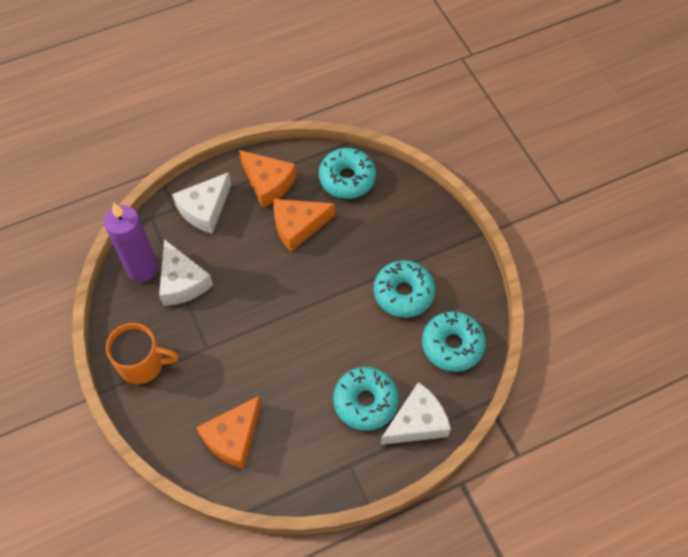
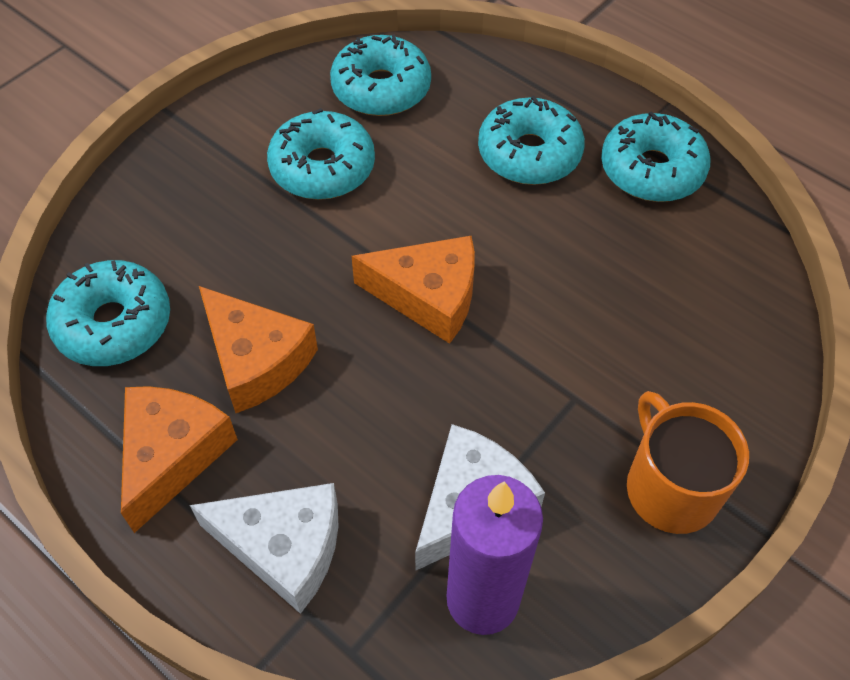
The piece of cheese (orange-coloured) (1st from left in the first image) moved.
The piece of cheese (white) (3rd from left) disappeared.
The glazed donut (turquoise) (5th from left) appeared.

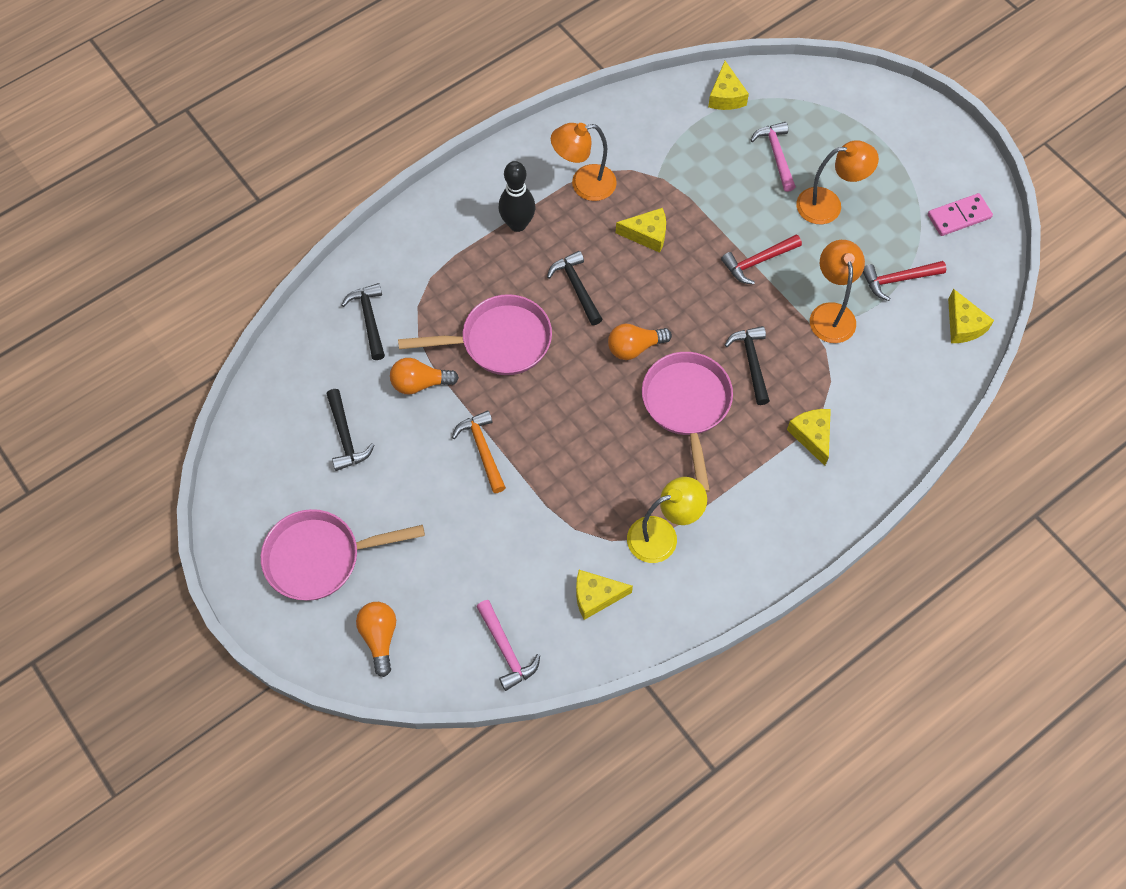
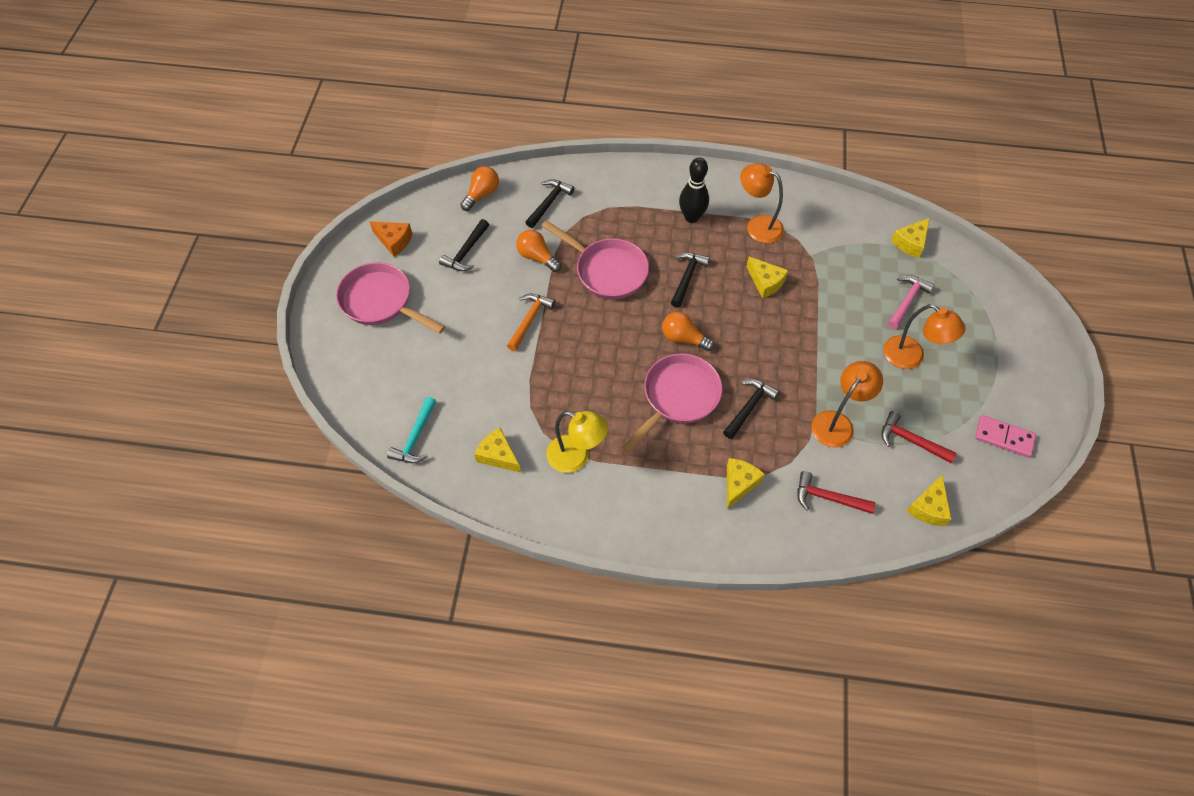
The lightbulb (orange-coloured) (1st from left) moved.
The hammer (pink) (1st from left) became the hammer (turquoise).
The hammer (crimson) (1st from left) moved.
The piece of cheese (orange-coloured) appeared.

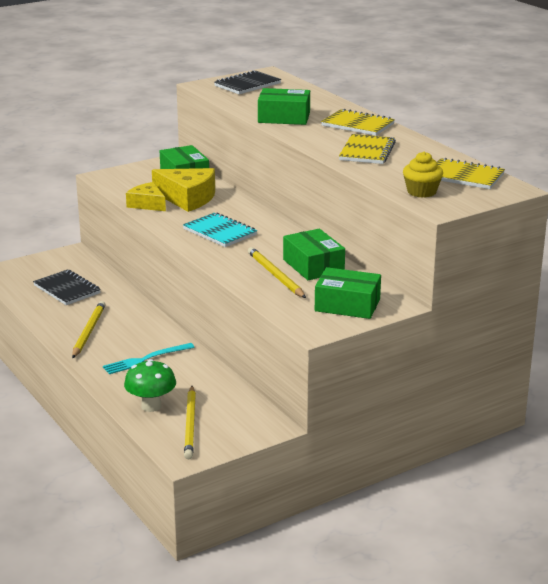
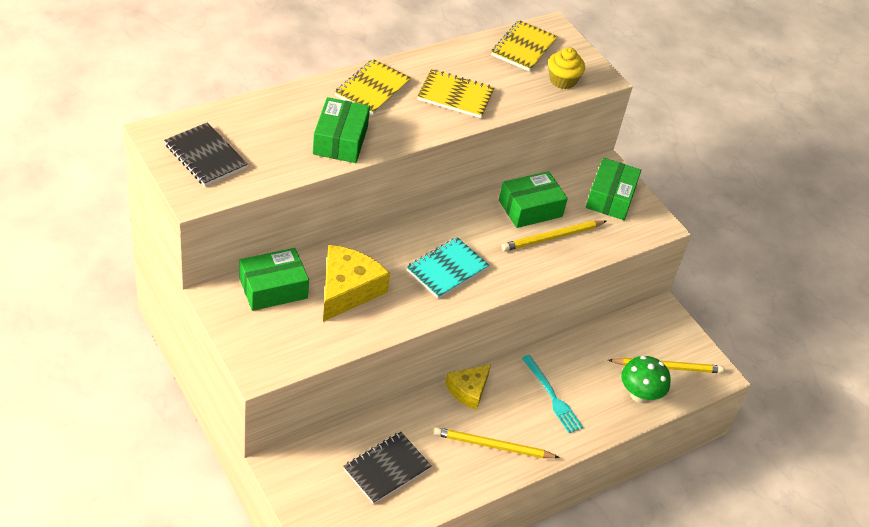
The piece of cheese (bright yellow) (1st from left in the first image) moved.

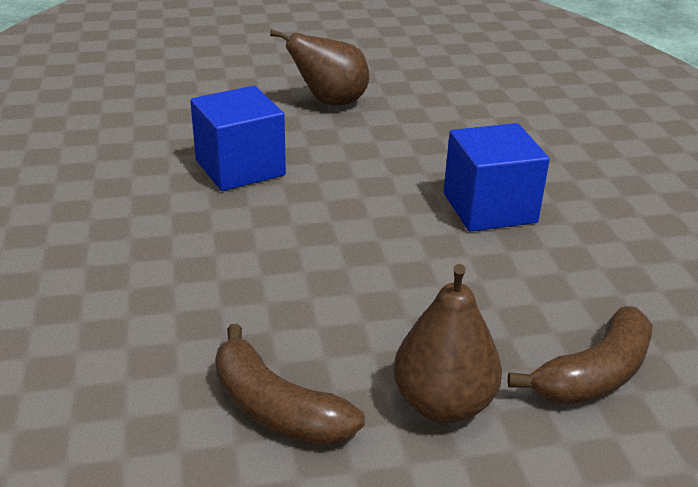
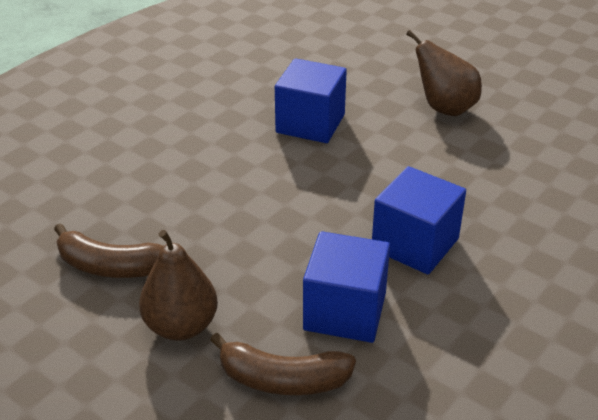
The banana (dark brown) (1st from left) turned 75 degrees counterclockwise.
The solid cube (blue) (2nd from left) appeared.

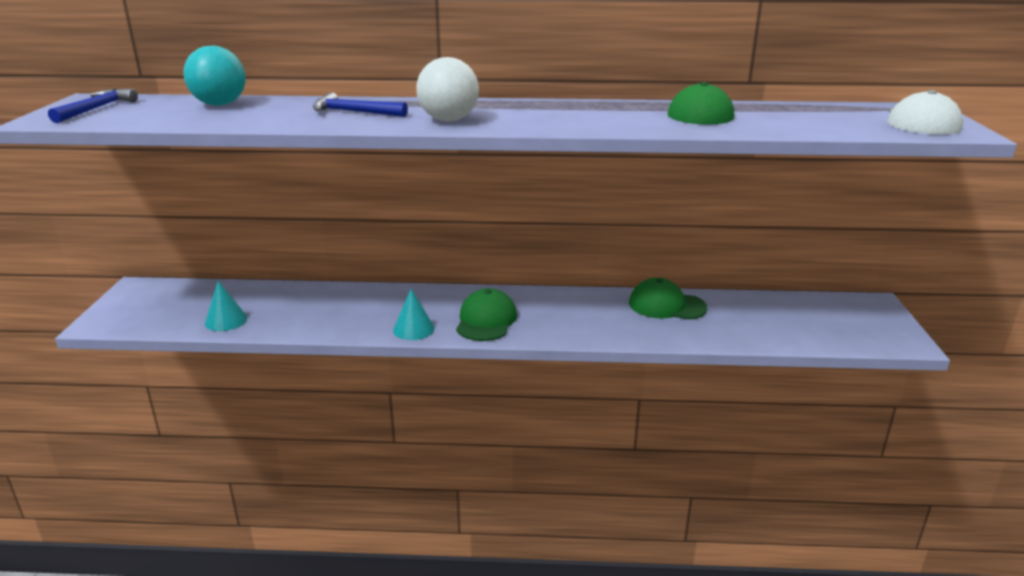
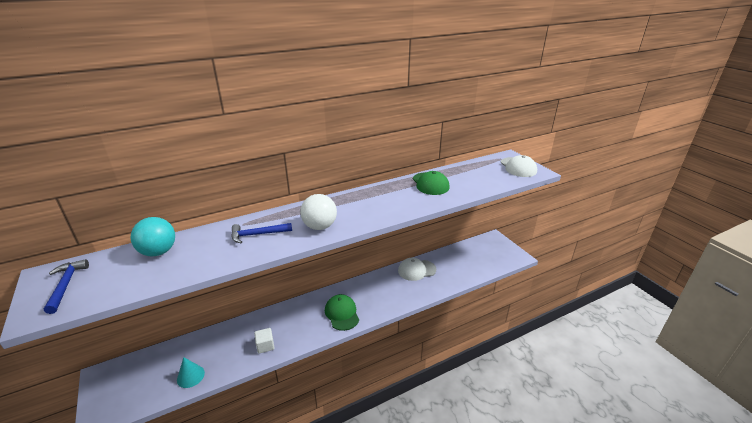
The solid cone (turquoise) (2nd from left) disappeared.
The peaked cap (leaf-green) (2nd from left) became the peaked cap (white) (1st from left).
The solid cube (white) appeared.

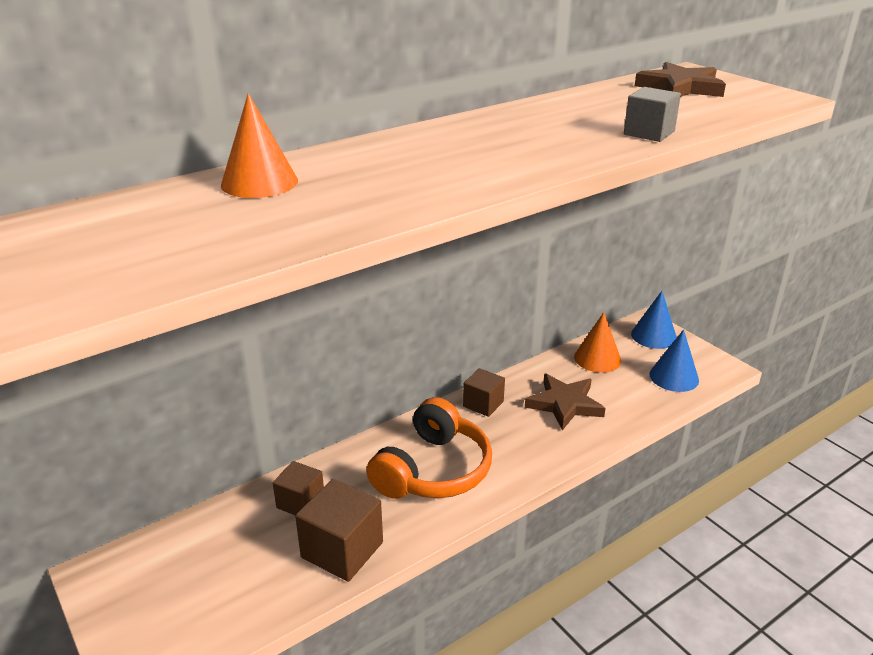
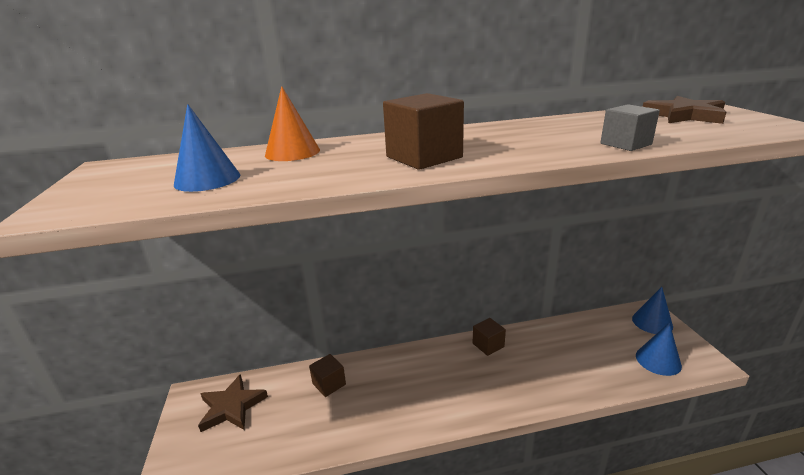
The solid cube (dark brown) (2nd from left) moved.
The headset (orange-coloured) disappeared.
The star shape (dark brown) (1st from left) moved.
The solid cone (orange-coloured) (2nd from left) disappeared.
The solid cone (blue) (1st from left) appeared.

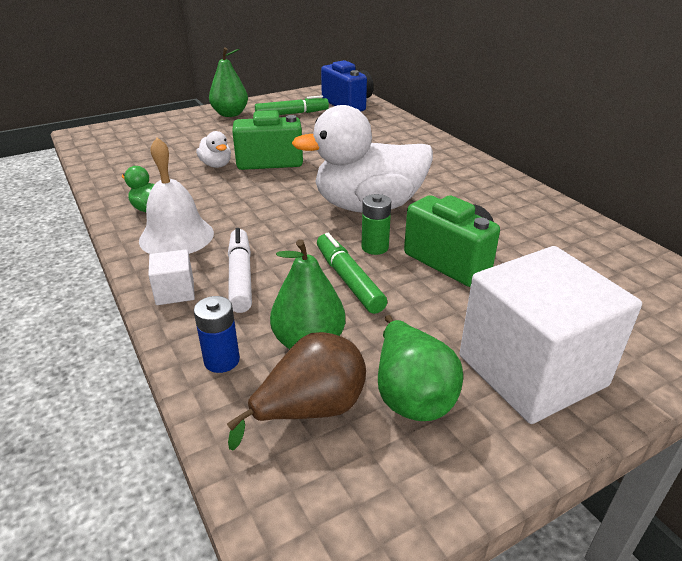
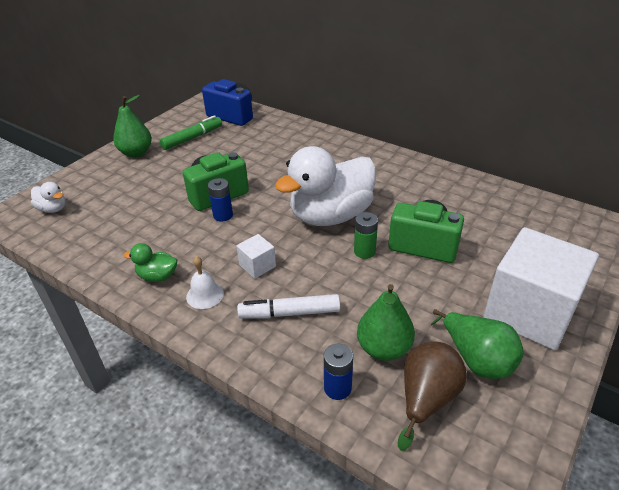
The hand bell (white) changed to 0.58 times the size.
The solid cube (white) (1st from left) moved.
The toy duck (white) (1st from left) moved.
The marker pen (white) turned 60 degrees counterclockwise.
The marker pen (leaf-green) (2nd from left) disappeared.
The AA battery (blue) (1st from left) appeared.

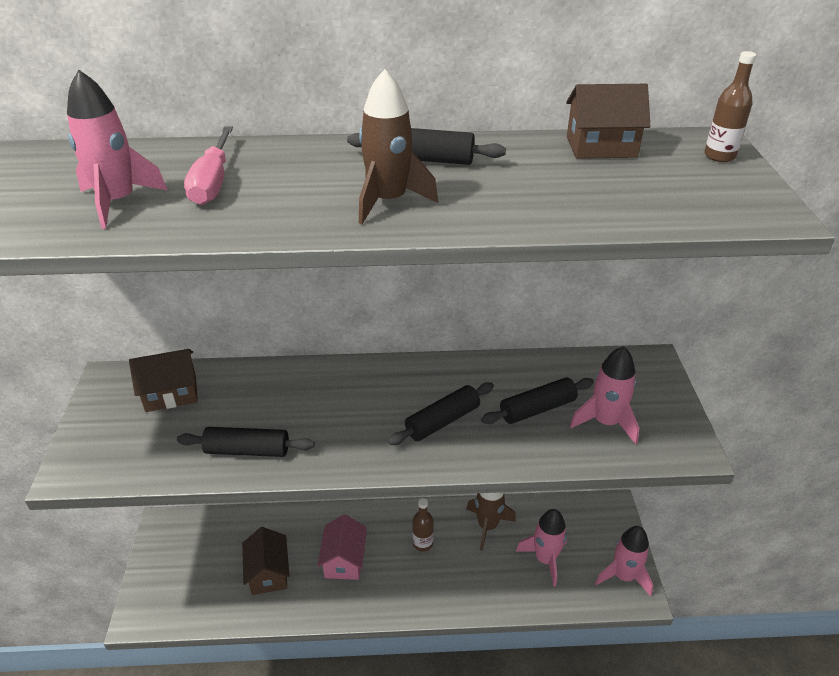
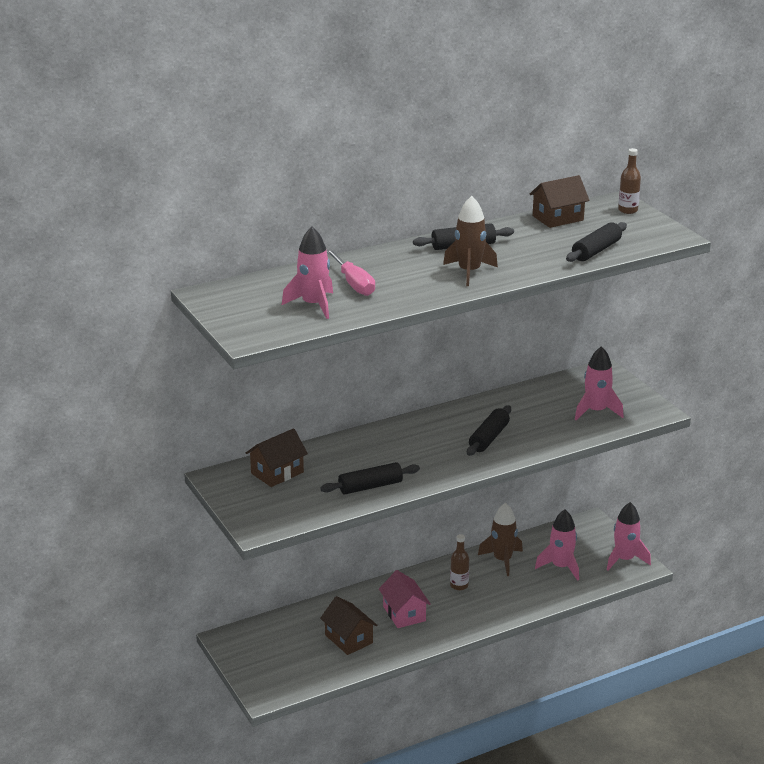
The pastry roller (ebony) (4th from left) moved.

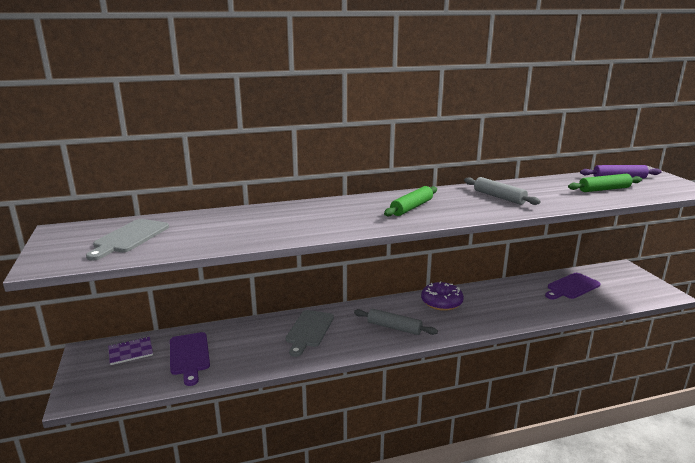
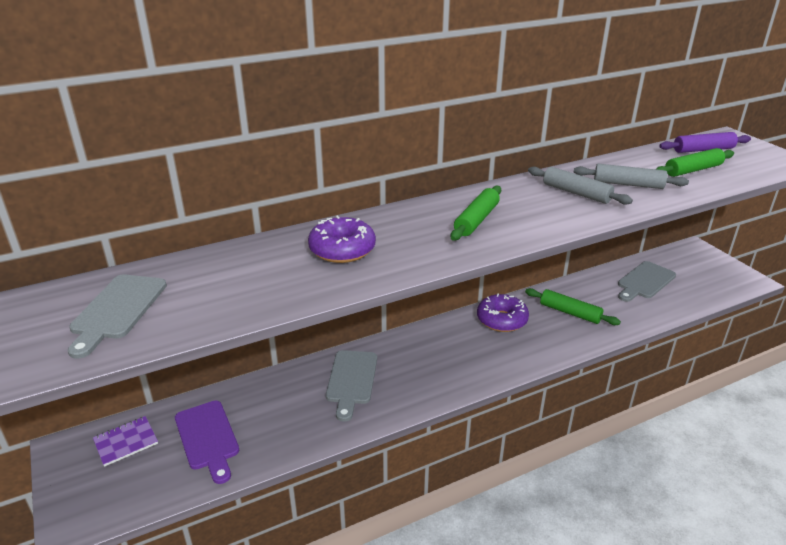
The pastry roller (gray) (1st from left in the first image) moved.
The chopping board (purple) (2nd from left) became the chopping board (gray) (3rd from left).
The glazed donut (purple) (1st from left) appeared.
The pastry roller (leaf-green) (2nd from left) appeared.

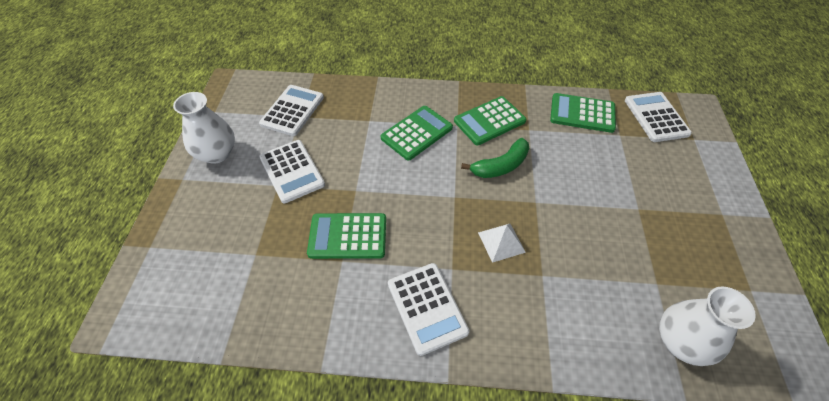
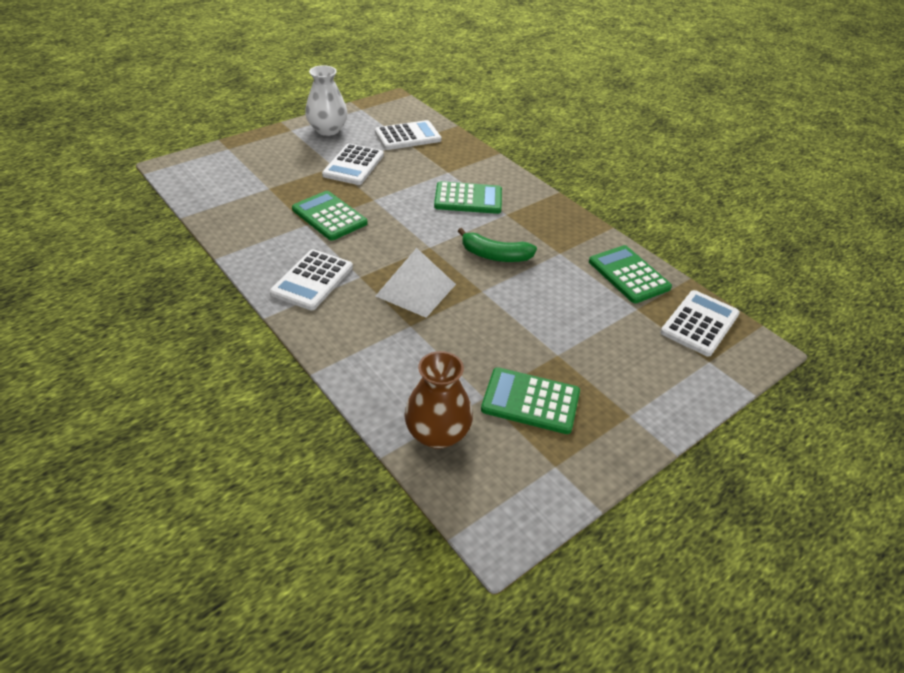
The pocket calculator (leaf-green) (3rd from left) moved.
The pyramid shape (white) changed to 1.60 times the size.
The tall vase (white) (2nd from left) became the tall vase (dark brown).

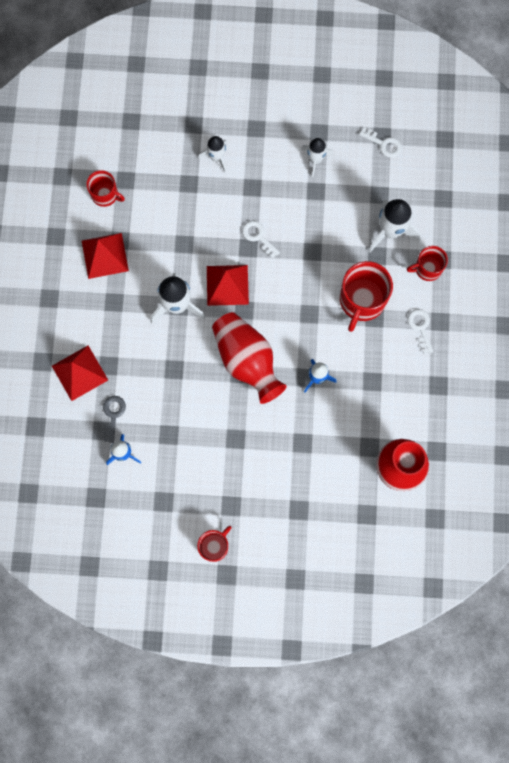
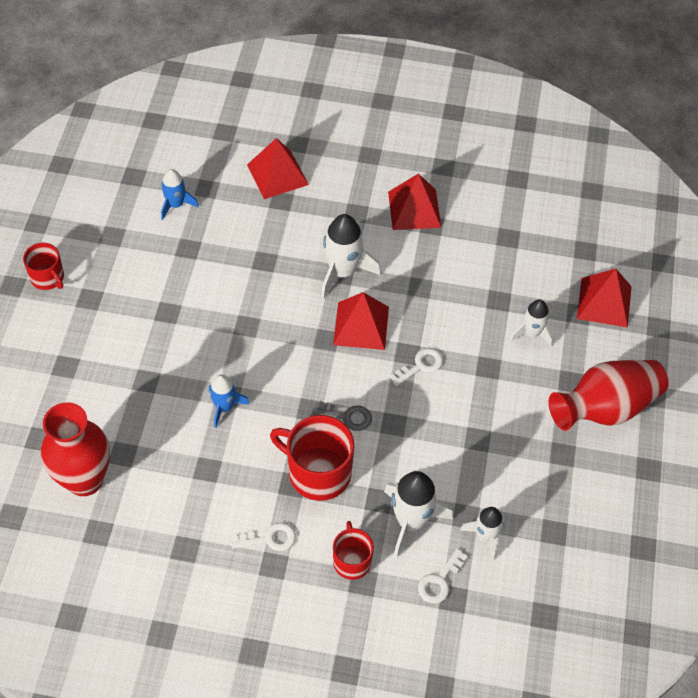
The tea mug (crimson) (1st from left) disappeared.
The door key (gray) moved.
The tall vase (crimson) (1st from left in the first image) moved.
The toy rocket (white) (3rd from left) moved.
The door key (white) (2nd from left in the first image) moved.
The pyramid shape (crimson) (4th from left) appeared.

